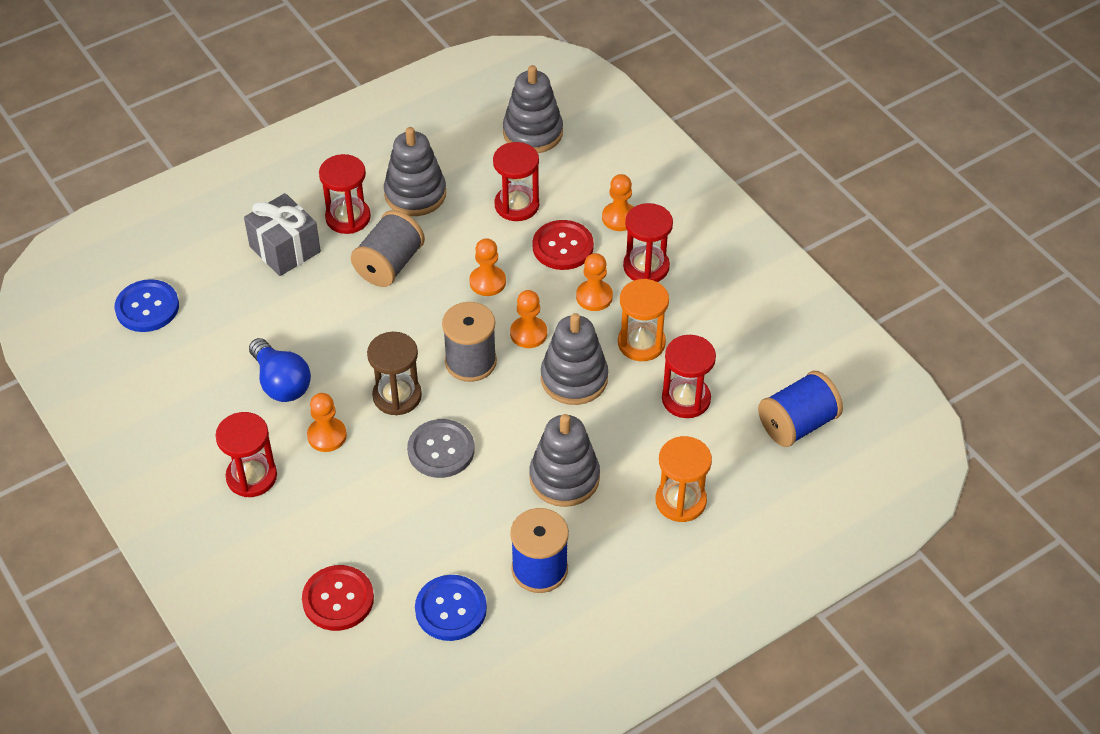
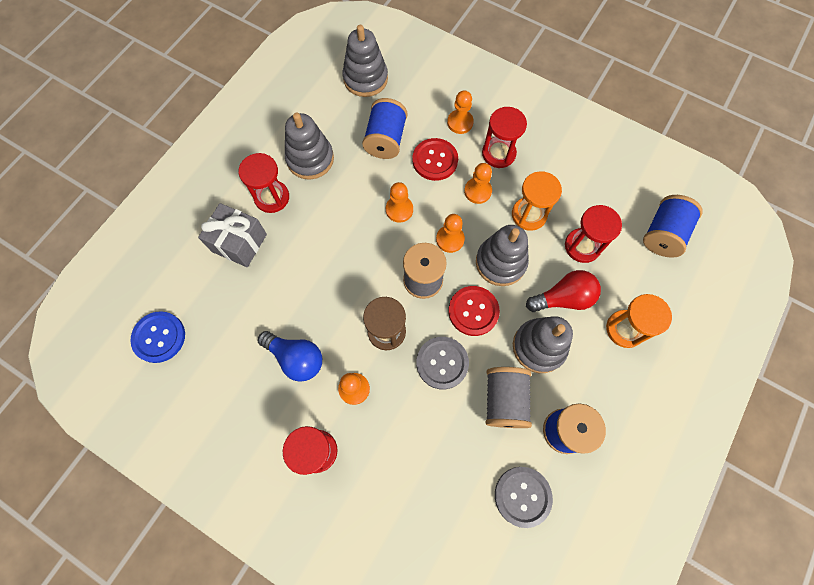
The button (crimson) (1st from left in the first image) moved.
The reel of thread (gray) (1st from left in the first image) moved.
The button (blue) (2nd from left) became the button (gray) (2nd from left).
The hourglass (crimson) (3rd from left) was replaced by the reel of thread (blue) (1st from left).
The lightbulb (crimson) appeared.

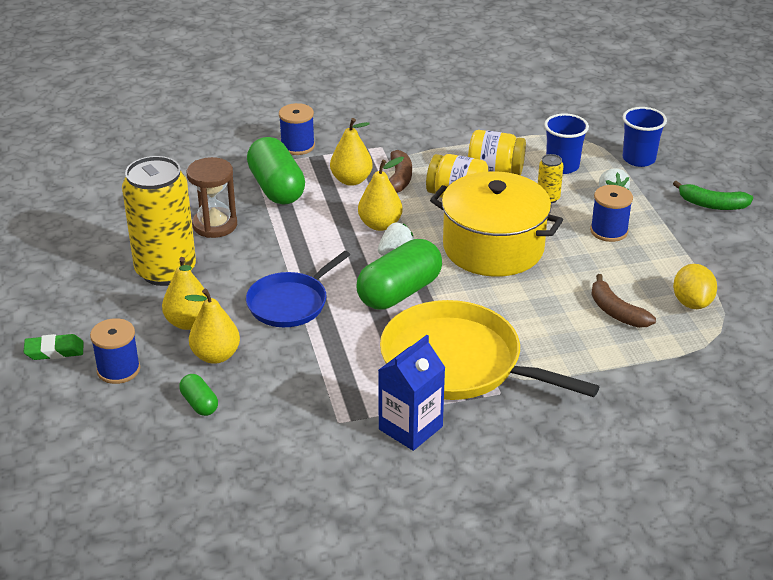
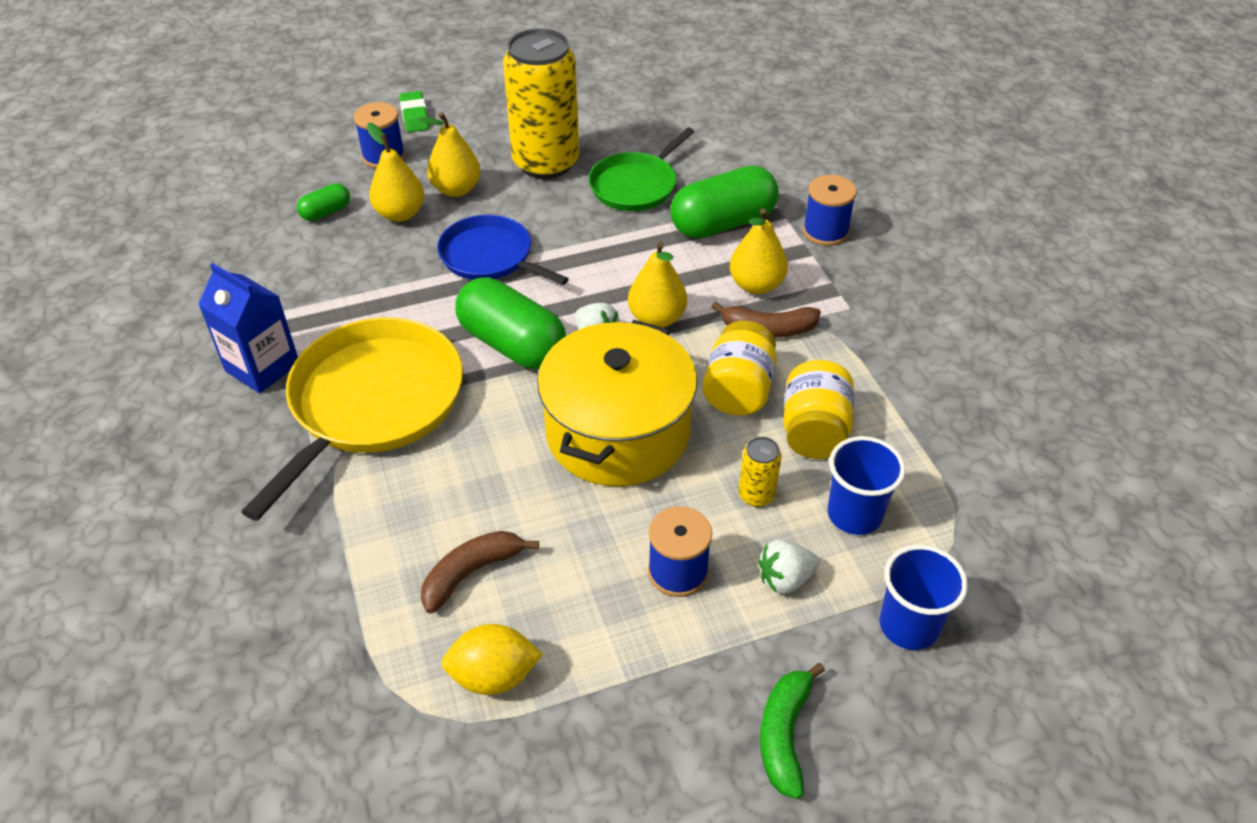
The hourglass (dark brown) was replaced by the skillet (leaf-green).

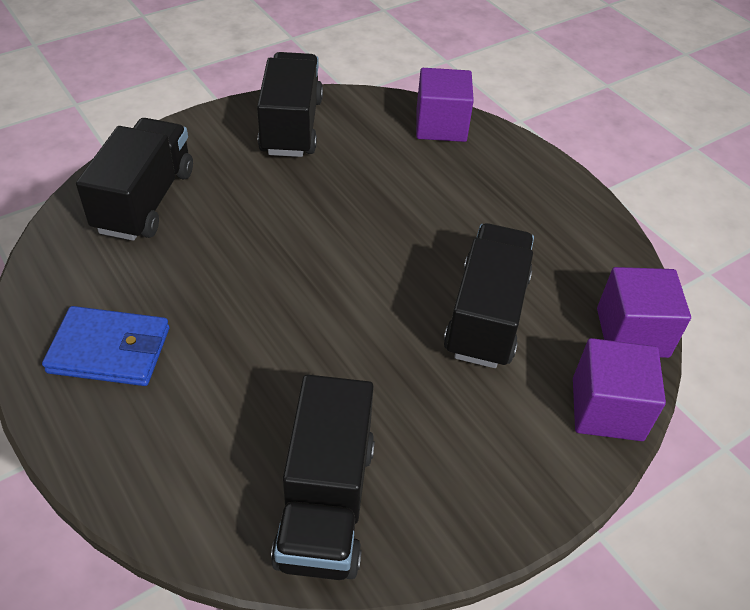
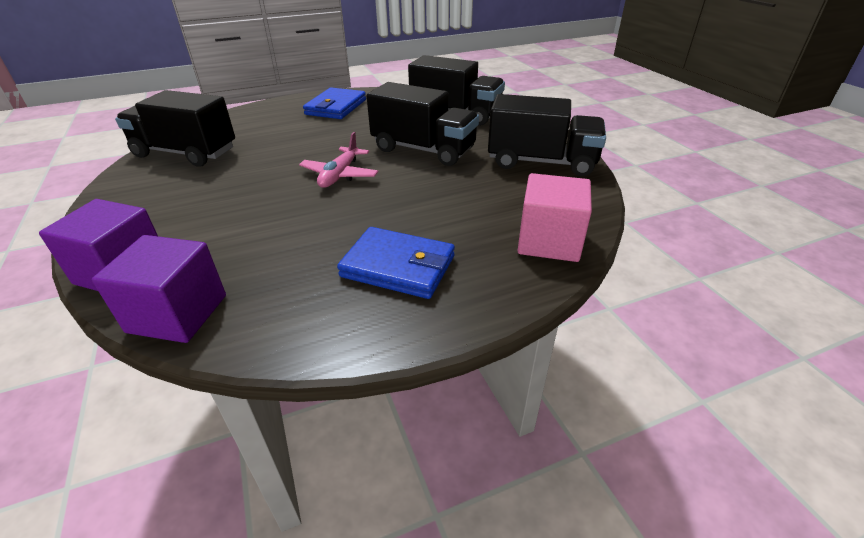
The solid cube (purple) (1st from left) became the solid cube (pink).
The toy truck (ebony) (4th from left in the first image) moved.
The plane (pink) appeared.
The card wallet (blue) (2nd from left) appeared.

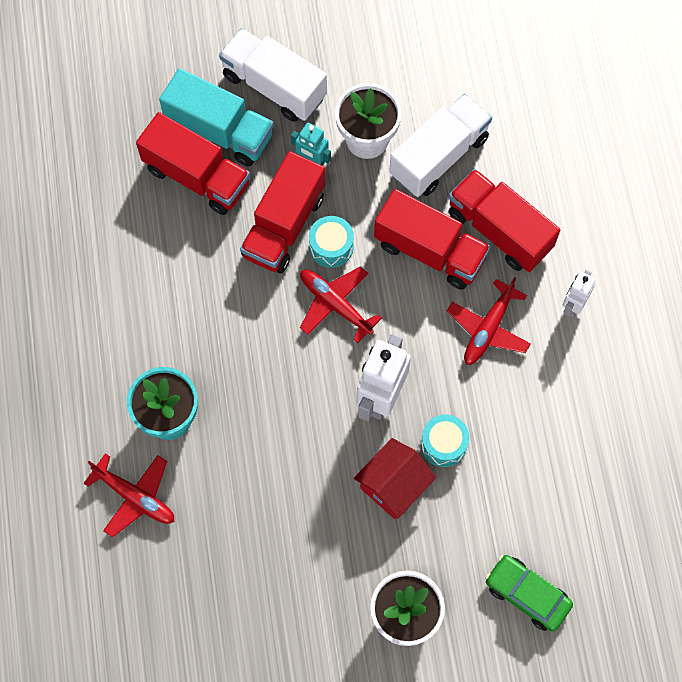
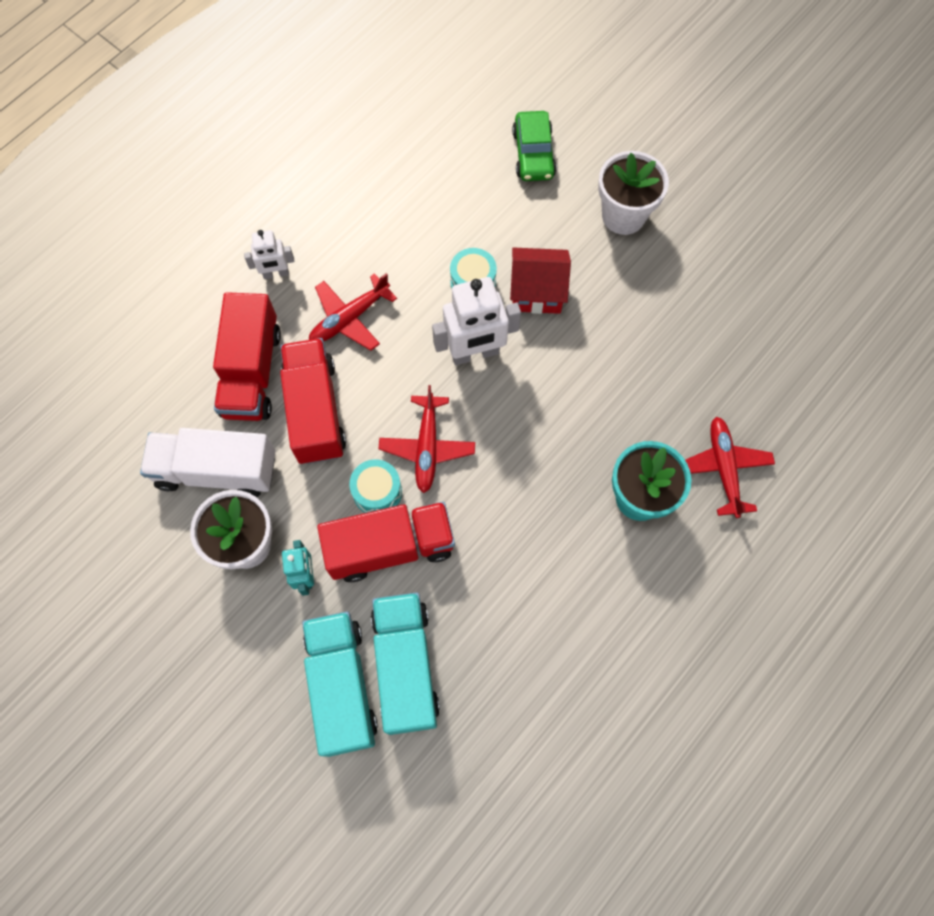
The toy truck (crimson) (1st from left) became the toy truck (turquoise) (2nd from left).
The toy truck (white) (1st from left) disappeared.
The plane (crimson) (3rd from left in the first image) turned 150 degrees clockwise.

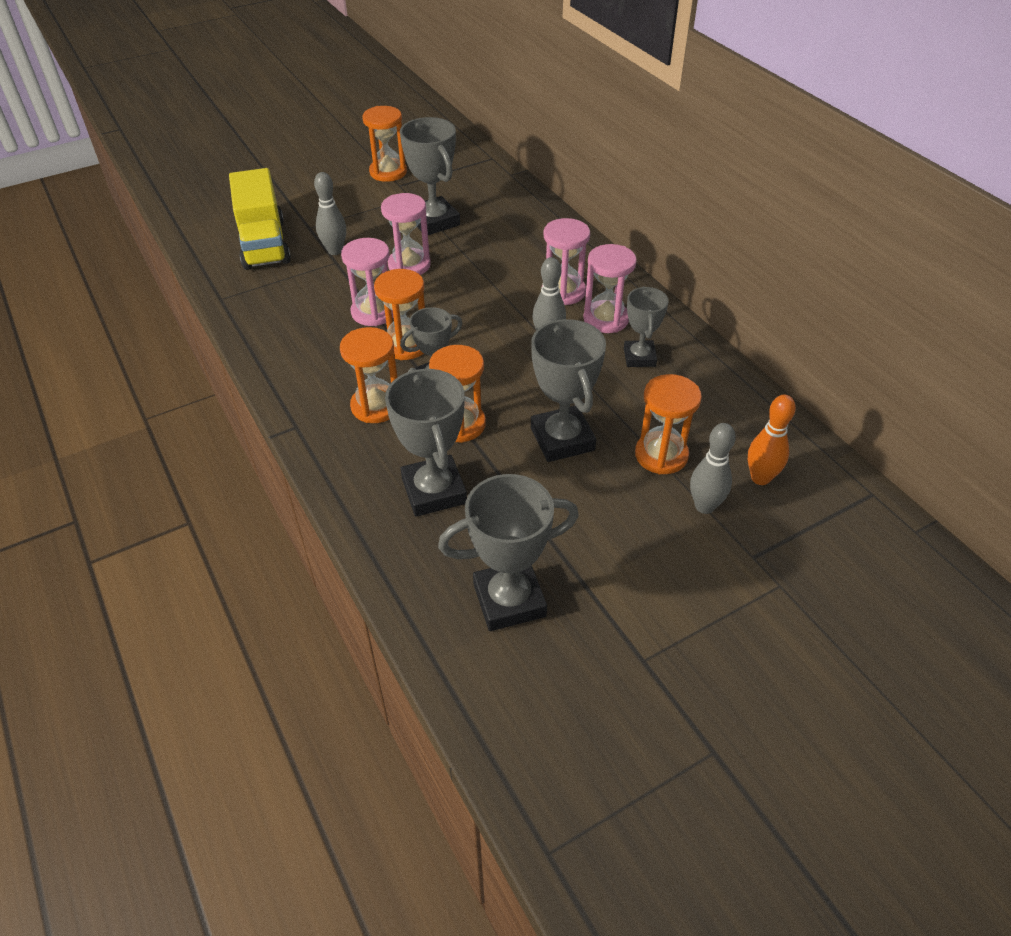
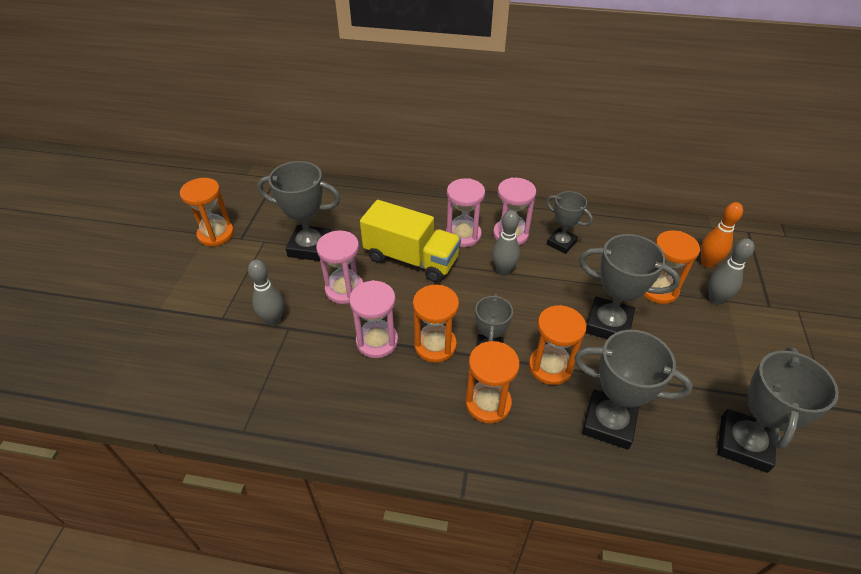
The toy truck (bright yellow) moved.

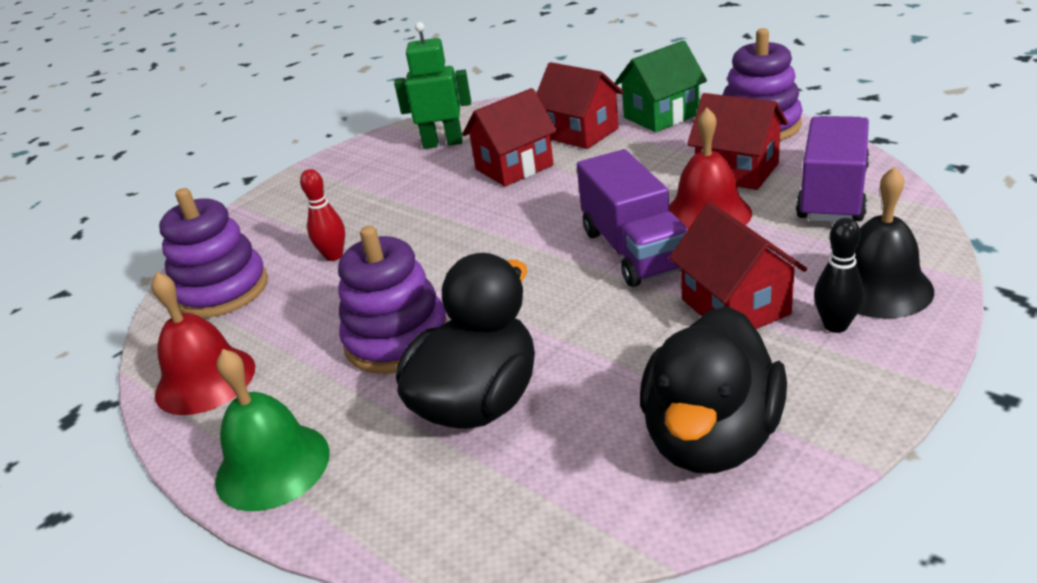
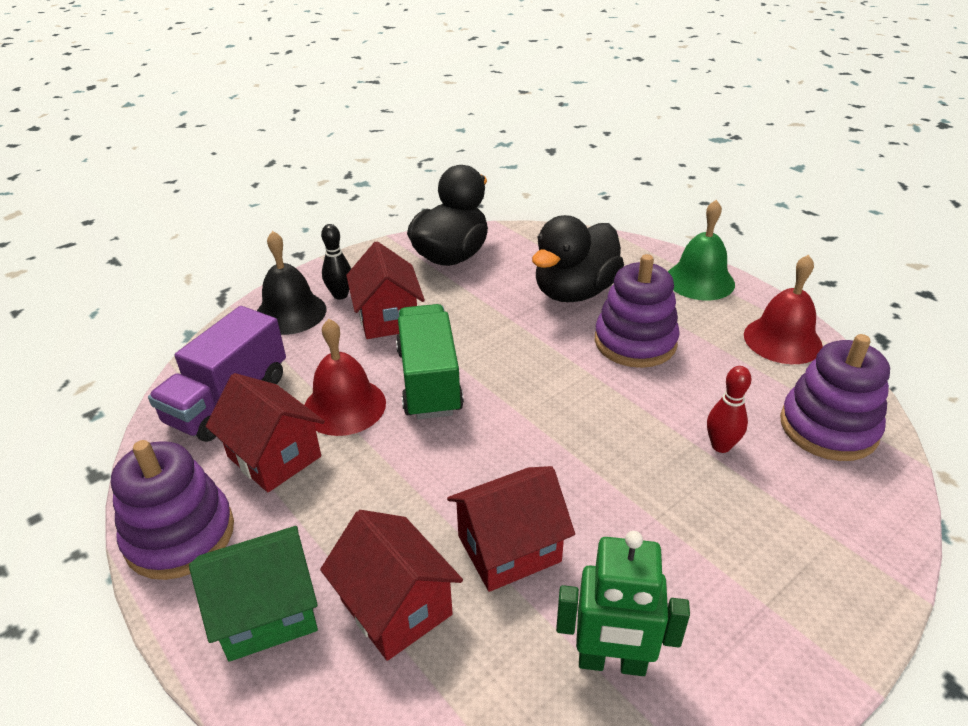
The toy truck (purple) (1st from left) became the toy truck (leaf-green).

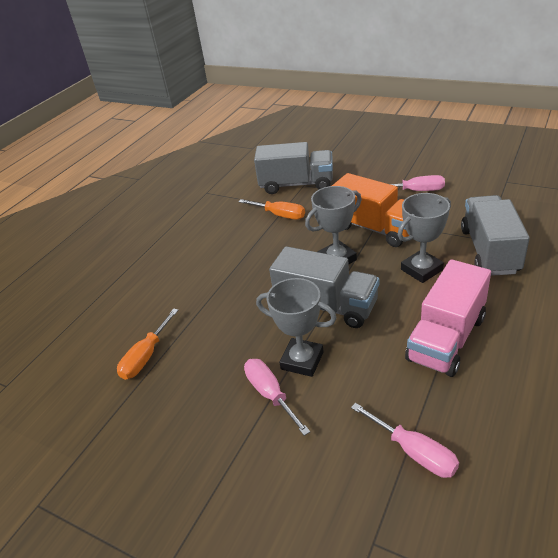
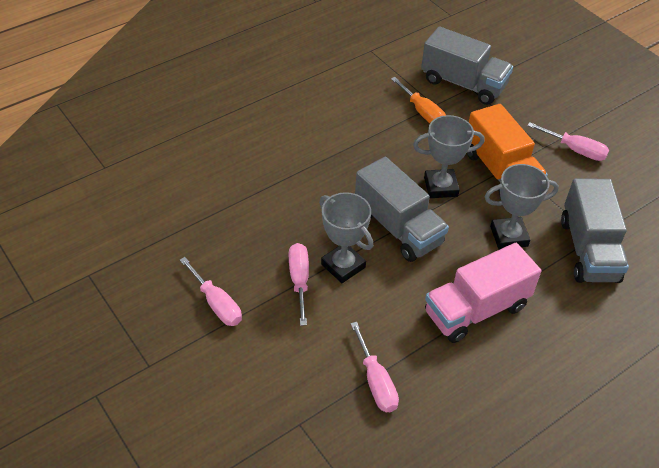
The screwdriver (orange-coloured) (1st from left) disappeared.
The toy truck (gray) (3rd from left) turned 150 degrees clockwise.
The screwdriver (pink) (1st from left) appeared.

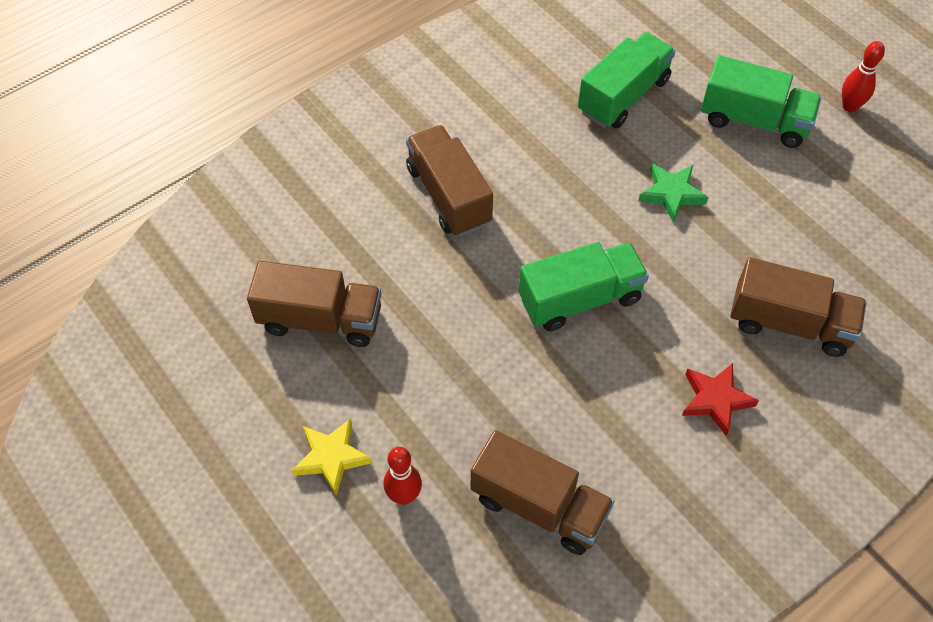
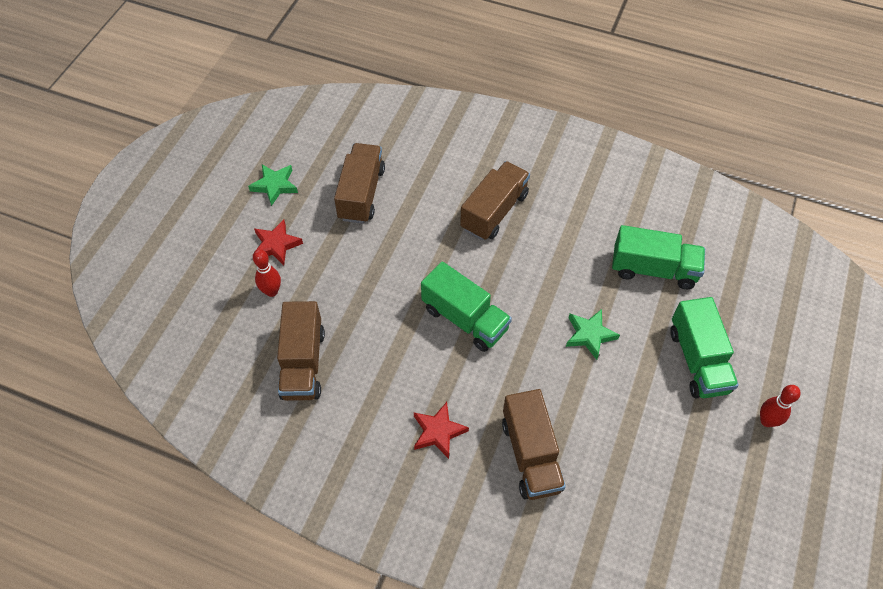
The toy truck (dark brown) (1st from left in the first image) turned 150 degrees counterclockwise.
The star shape (bright yellow) became the star shape (crimson) (1st from left).
The star shape (leaf-green) (1st from left) appeared.

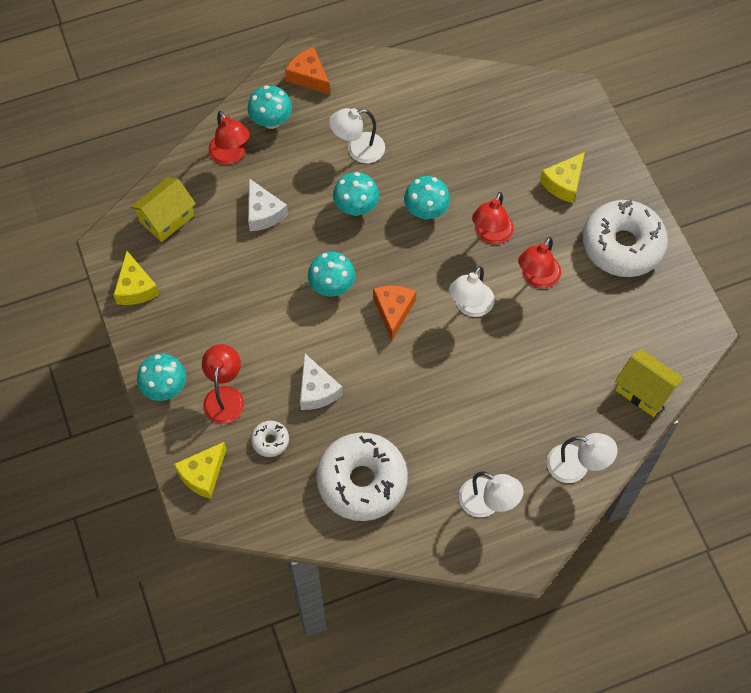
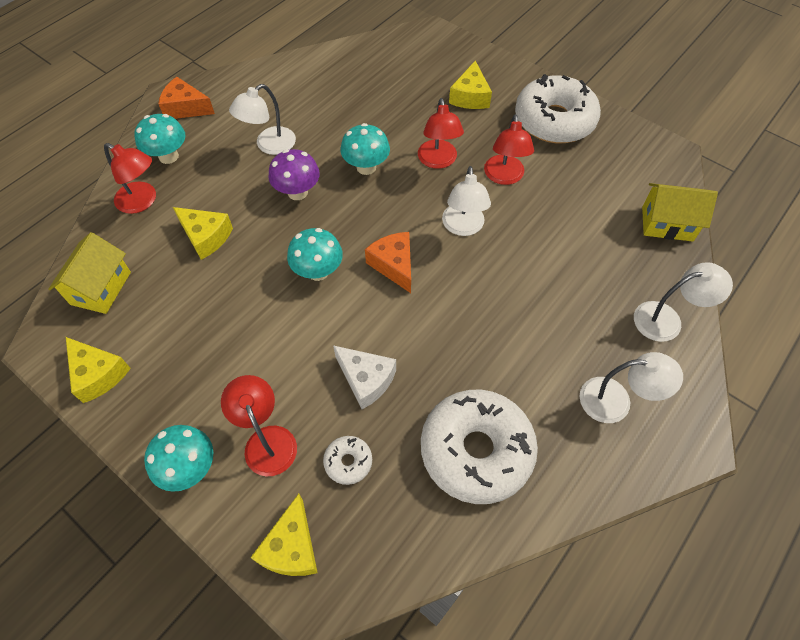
The piece of cheese (white) (1st from left) became the piece of cheese (bright yellow) (2nd from left).
The toadstool (turquoise) (4th from left) became the toadstool (purple).

